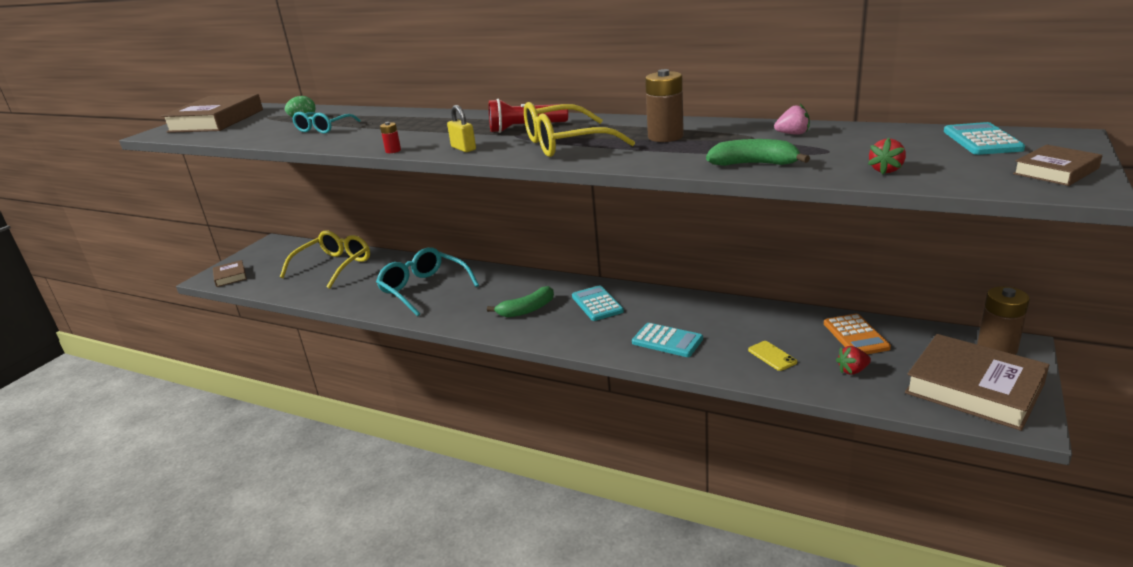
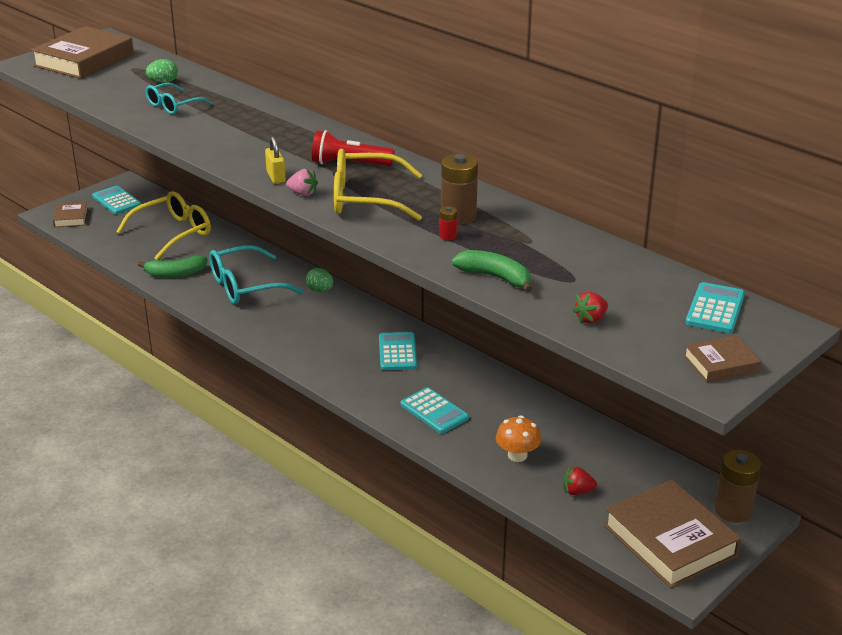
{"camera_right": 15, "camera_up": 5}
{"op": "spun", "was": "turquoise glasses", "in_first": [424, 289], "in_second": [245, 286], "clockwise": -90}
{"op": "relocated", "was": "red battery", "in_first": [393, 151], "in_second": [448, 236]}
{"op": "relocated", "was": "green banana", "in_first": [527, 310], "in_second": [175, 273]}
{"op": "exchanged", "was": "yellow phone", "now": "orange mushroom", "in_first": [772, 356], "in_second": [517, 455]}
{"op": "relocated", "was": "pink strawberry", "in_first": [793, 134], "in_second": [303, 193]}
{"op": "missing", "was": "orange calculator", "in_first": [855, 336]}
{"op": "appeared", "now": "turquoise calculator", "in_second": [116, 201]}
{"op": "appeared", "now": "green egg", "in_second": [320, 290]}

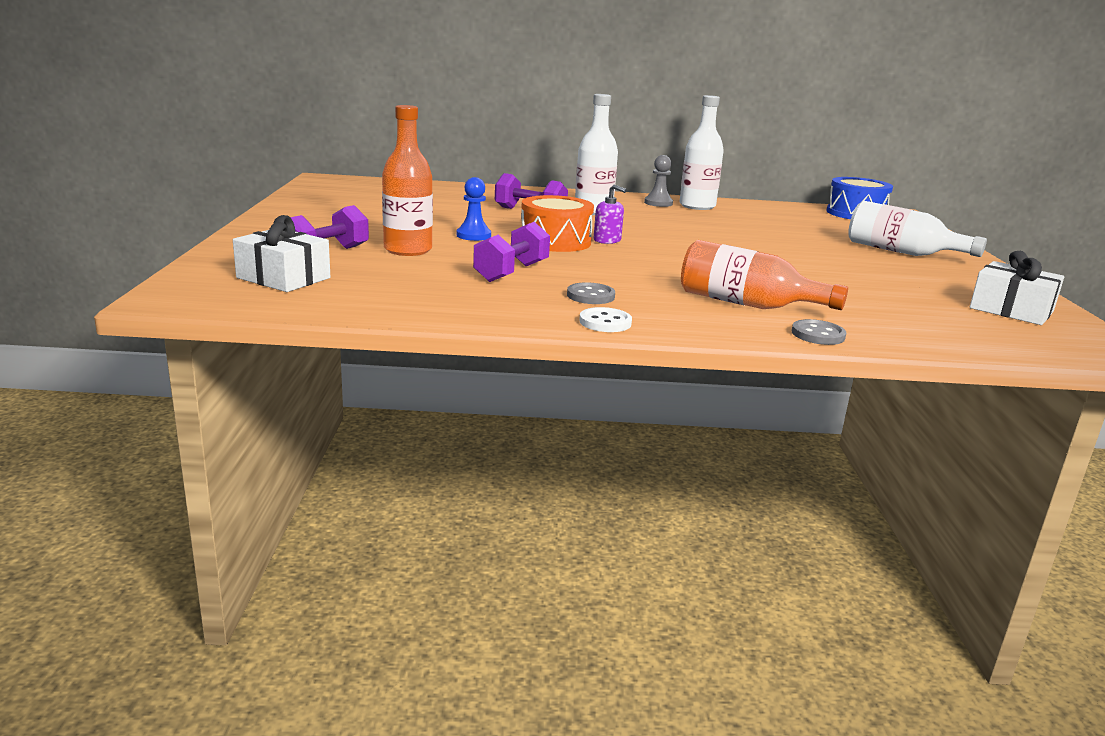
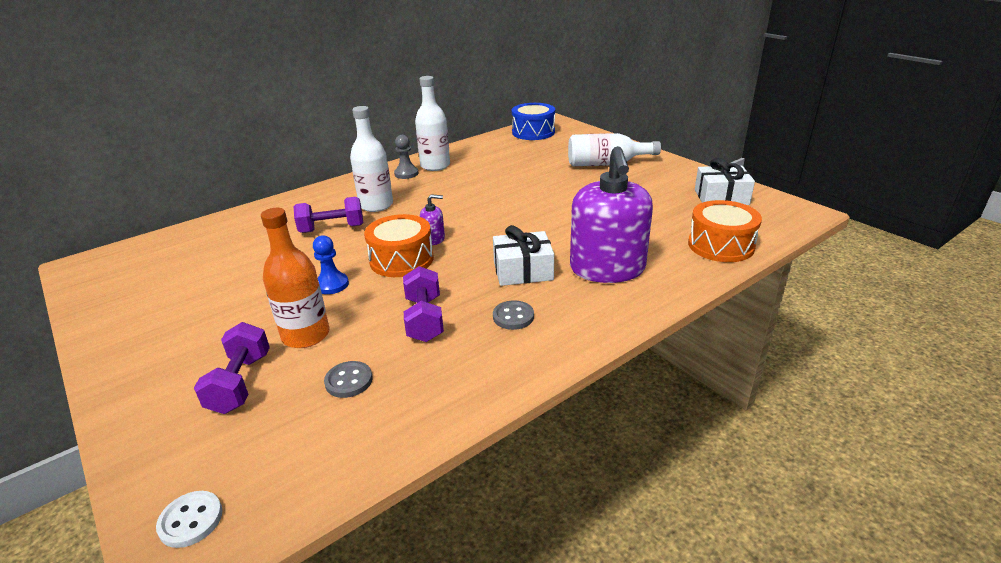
{"camera_right": -35, "camera_up": 10}
{"op": "relocated", "was": "white gift", "in_first": [283, 278], "in_second": [523, 271]}
{"op": "relocated", "was": "white button", "in_first": [605, 322], "in_second": [191, 520]}
{"op": "exchanged", "was": "orange bottle", "now": "purple soap dispenser", "in_first": [747, 304], "in_second": [607, 268]}
{"op": "relocated", "was": "grey button", "in_first": [818, 335], "in_second": [349, 381]}
{"op": "appeared", "now": "orange drum", "in_second": [721, 245]}

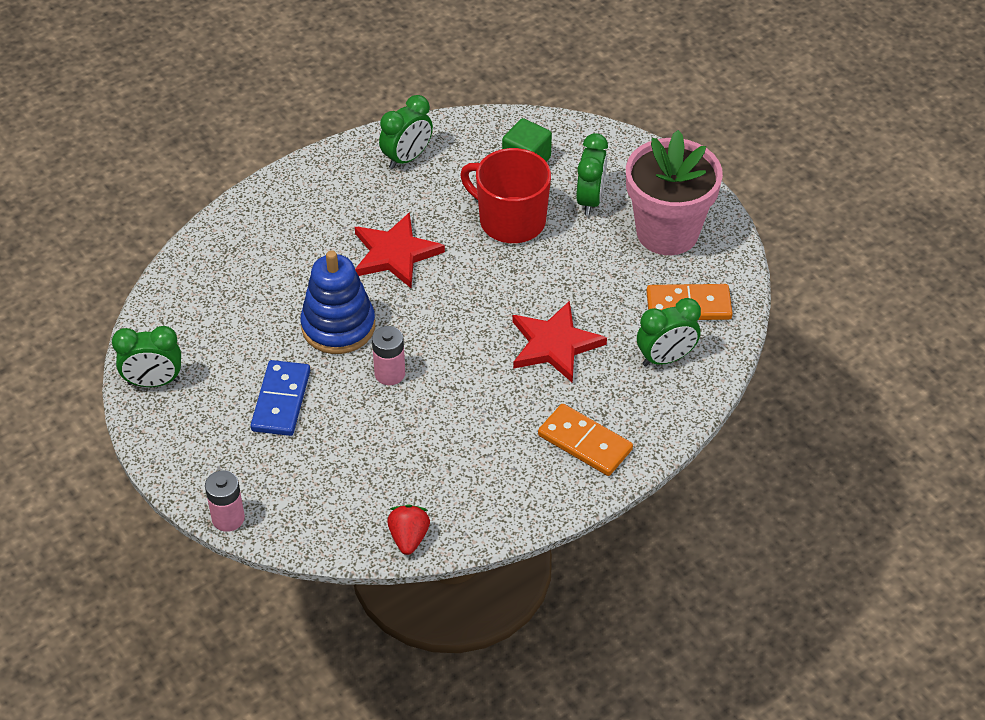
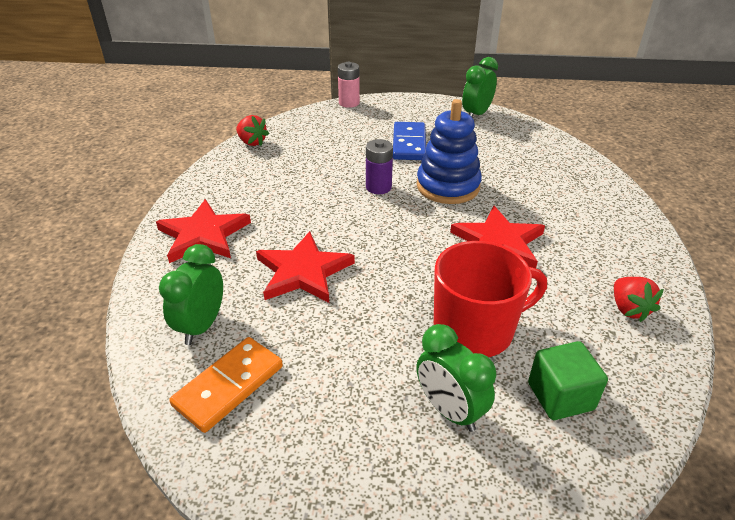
{"camera_right": 130, "camera_up": -10}
{"op": "spun", "was": "blue domino", "in_first": [281, 401], "in_second": [409, 144], "clockwise": 45}
{"op": "colour", "was": "pink battery", "now": "purple battery", "in_first": [390, 373], "in_second": [378, 187]}
{"op": "exchanged", "was": "green clock", "now": "red strawberry", "in_first": [407, 158], "in_second": [629, 309]}
{"op": "exchanged", "was": "orange domino", "now": "red star", "in_first": [585, 442], "in_second": [203, 235]}
{"op": "missing", "was": "pink flower pot", "in_first": [667, 232]}

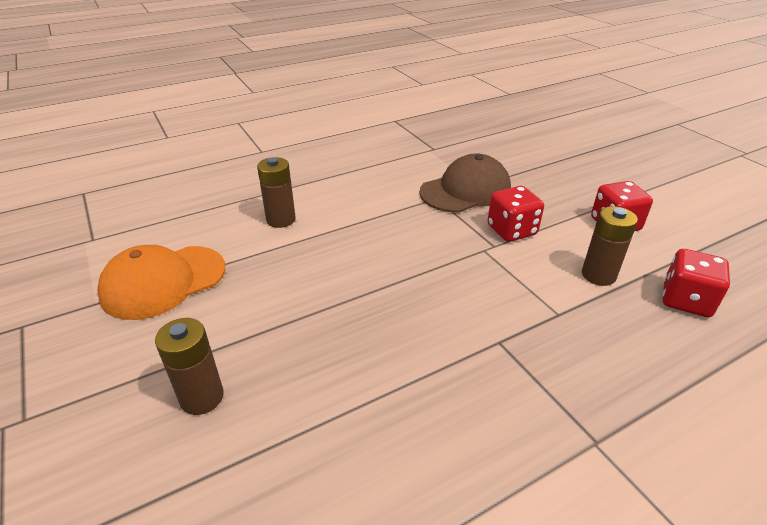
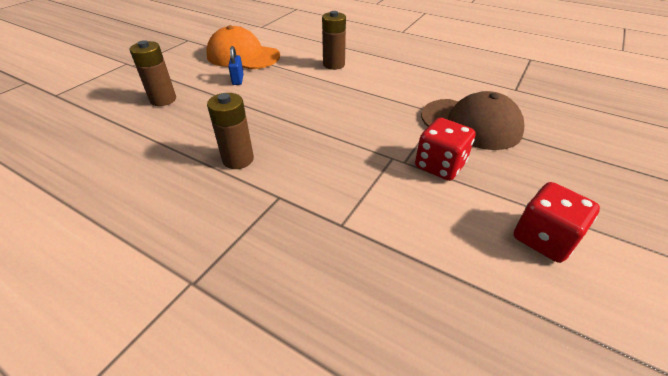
{"camera_right": 60, "camera_up": 5}
{"op": "relocated", "was": "brown battery", "in_first": [598, 275], "in_second": [238, 159]}
{"op": "missing", "was": "red dice", "in_first": [686, 300]}
{"op": "appeared", "now": "blue padlock", "in_second": [238, 80]}

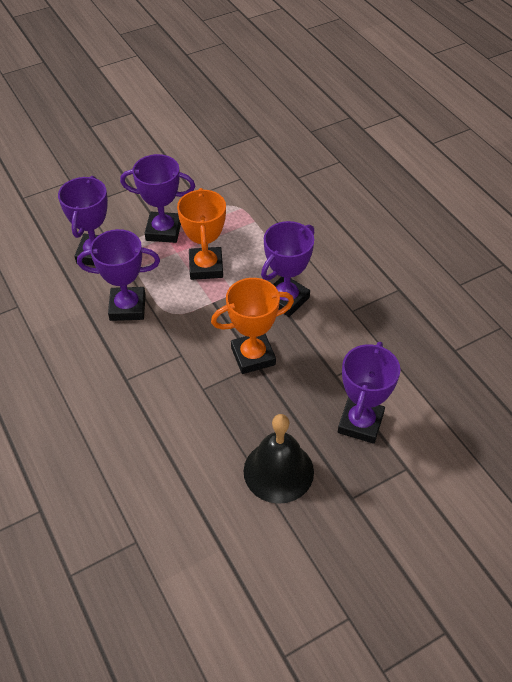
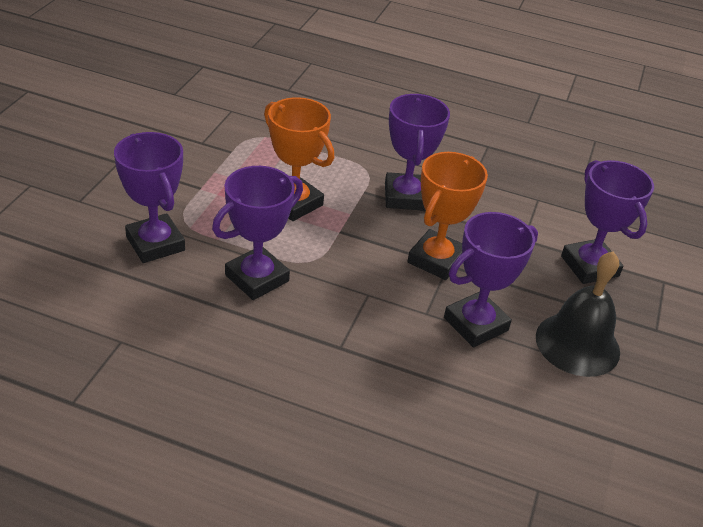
{"camera_right": -45, "camera_up": -10}
{"op": "relocated", "was": "purple trophy", "in_first": [163, 231], "in_second": [475, 324]}

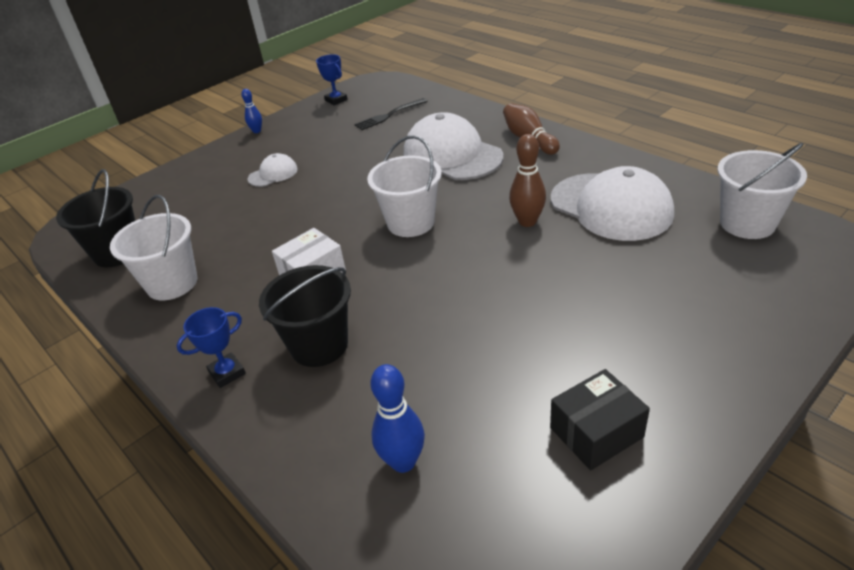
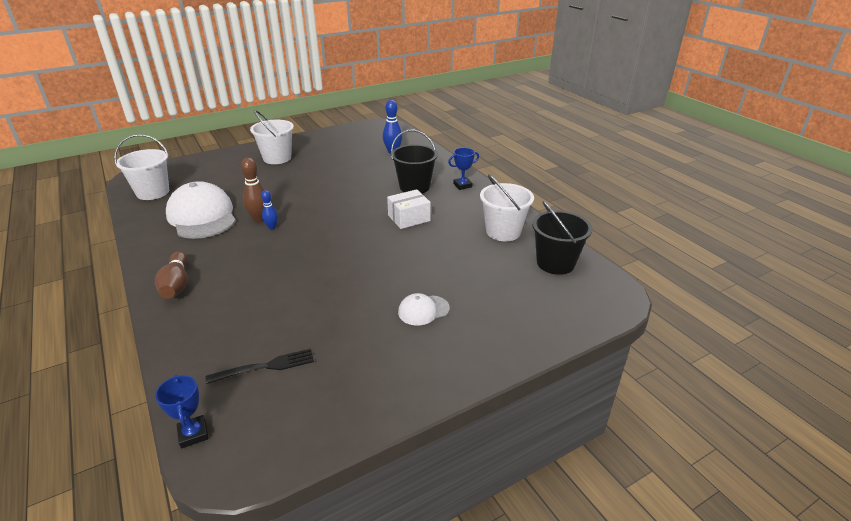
{"camera_right": -170, "camera_up": -5}
{"op": "relocated", "was": "blue bowling pin", "in_first": [257, 131], "in_second": [272, 227]}
{"op": "relocated", "was": "blue trophy", "in_first": [336, 100], "in_second": [193, 434]}
{"op": "relocated", "was": "white bucket", "in_first": [410, 223], "in_second": [277, 158]}
{"op": "missing", "was": "white cap", "in_first": [452, 155]}
{"op": "missing", "was": "black box", "in_first": [596, 432]}

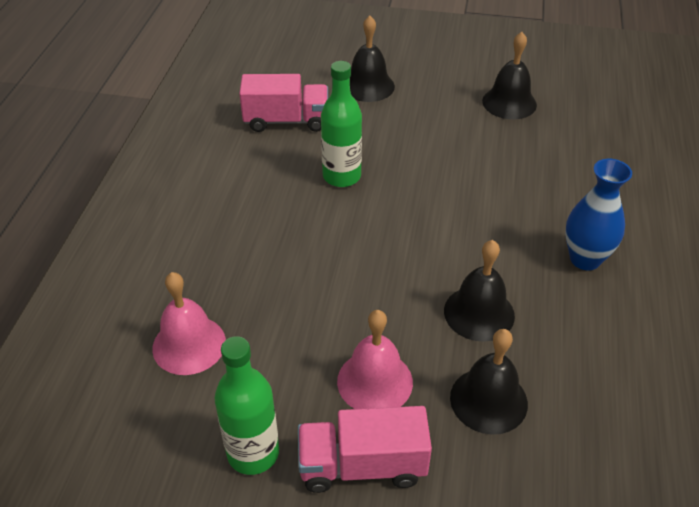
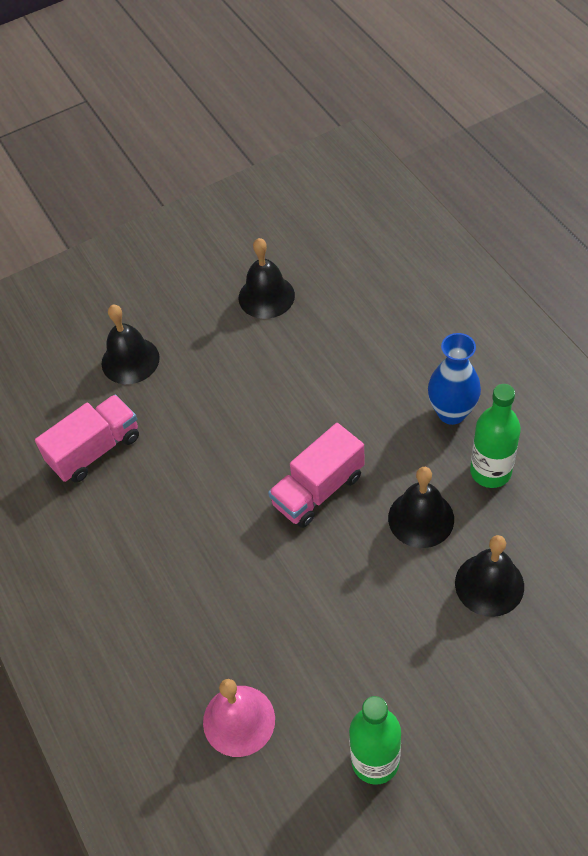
{"camera_right": -35, "camera_up": 10}
{"op": "relocated", "was": "pink truck", "in_first": [362, 465], "in_second": [318, 490]}
{"op": "relocated", "was": "green bottle", "in_first": [341, 176], "in_second": [490, 471]}
{"op": "missing", "was": "pink bell", "in_first": [375, 381]}

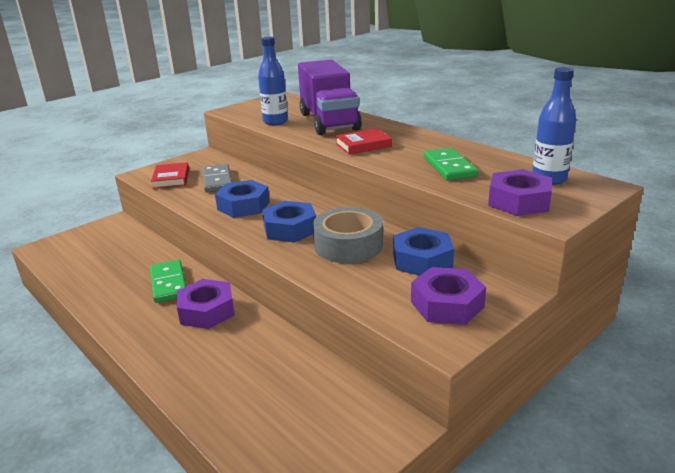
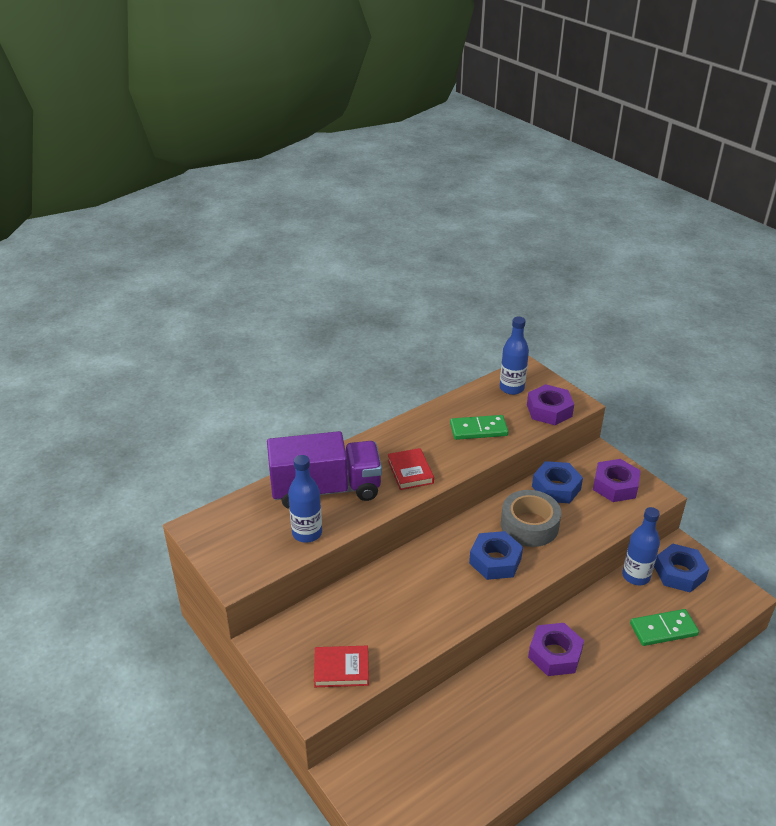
{"camera_right": -85, "camera_up": 10}
{"op": "relocated", "was": "green domino", "in_first": [169, 283], "in_second": [663, 629]}
{"op": "missing", "was": "grey domino", "in_first": [217, 181]}
{"op": "relocated", "was": "blue nut", "in_first": [243, 206], "in_second": [679, 573]}
{"op": "appeared", "now": "blue bottle", "in_second": [636, 576]}

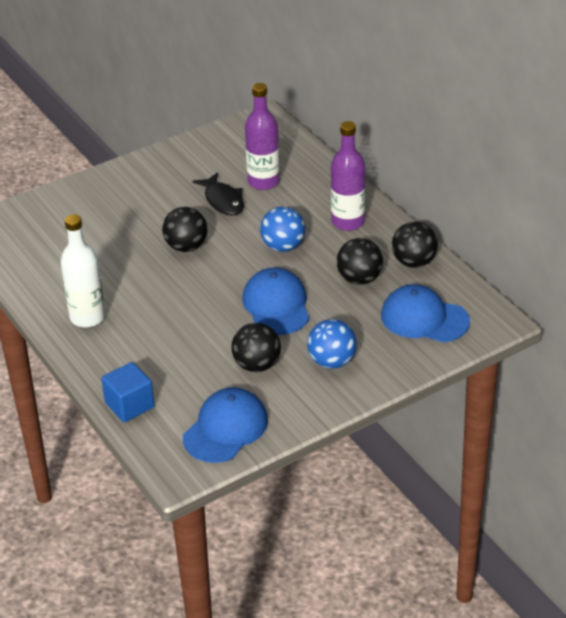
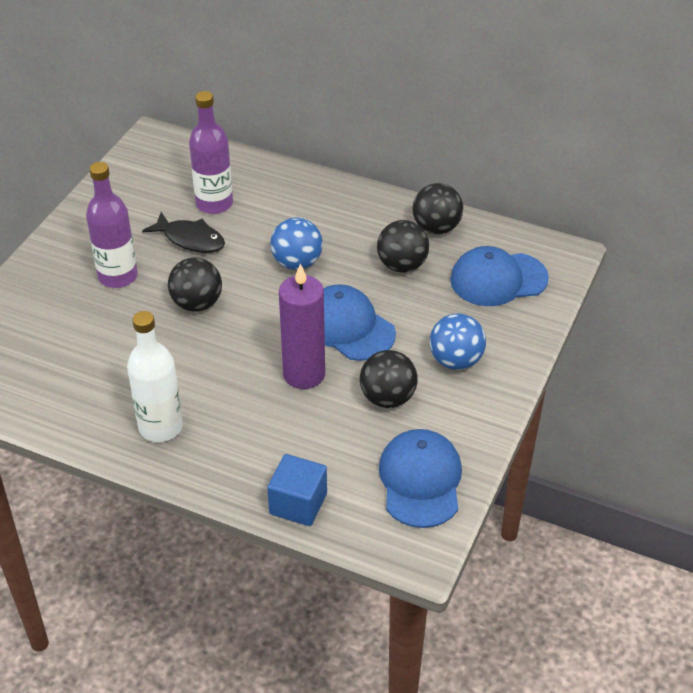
{"camera_right": -35, "camera_up": 5}
{"op": "relocated", "was": "purple bottle", "in_first": [348, 222], "in_second": [118, 276]}
{"op": "appeared", "now": "purple candle", "in_second": [304, 374]}

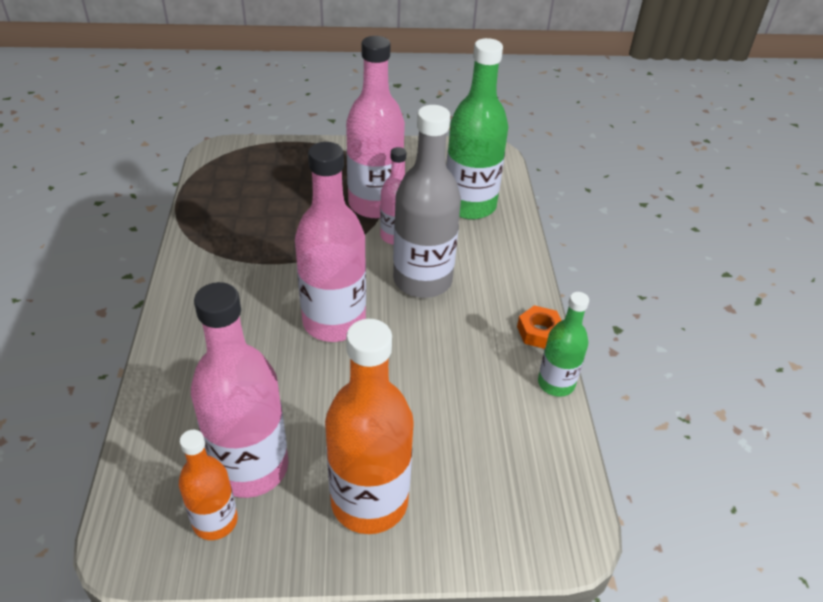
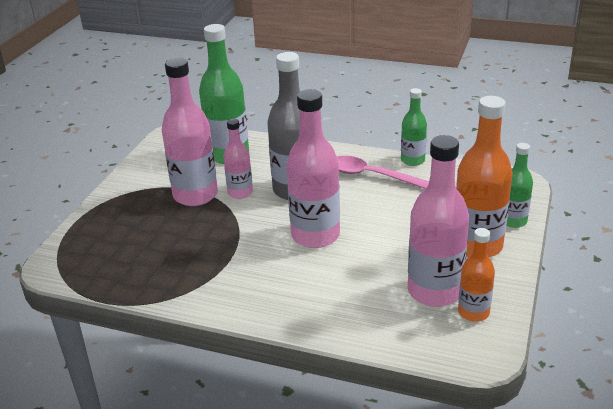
{"camera_right": -65, "camera_up": -10}
{"op": "missing", "was": "orange nut", "in_first": [539, 332]}
{"op": "appeared", "now": "pink spoon", "in_second": [371, 175]}
{"op": "appeared", "now": "green bottle", "in_second": [513, 221]}

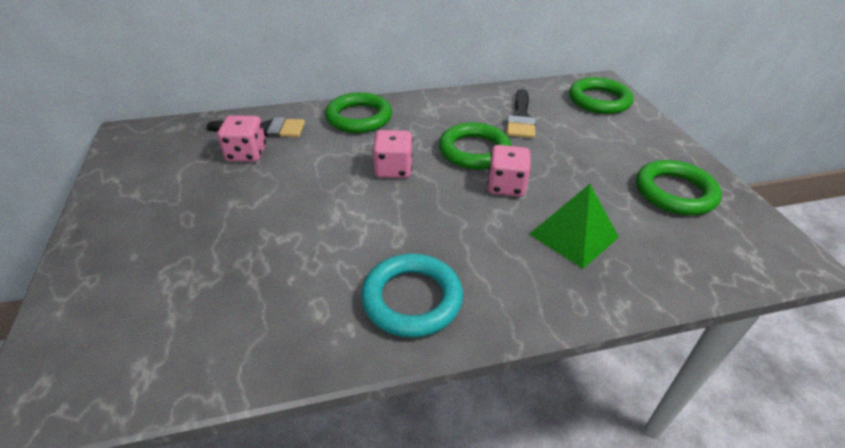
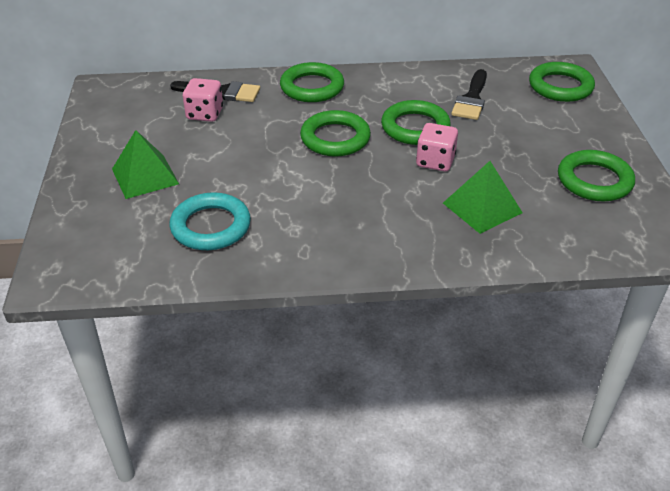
{"camera_right": 10, "camera_up": 0}
{"op": "relocated", "was": "turquoise ring", "in_first": [412, 299], "in_second": [211, 226]}
{"op": "exchanged", "was": "pink dice", "now": "green ring", "in_first": [393, 169], "in_second": [335, 138]}
{"op": "appeared", "now": "green pyramid", "in_second": [145, 176]}

